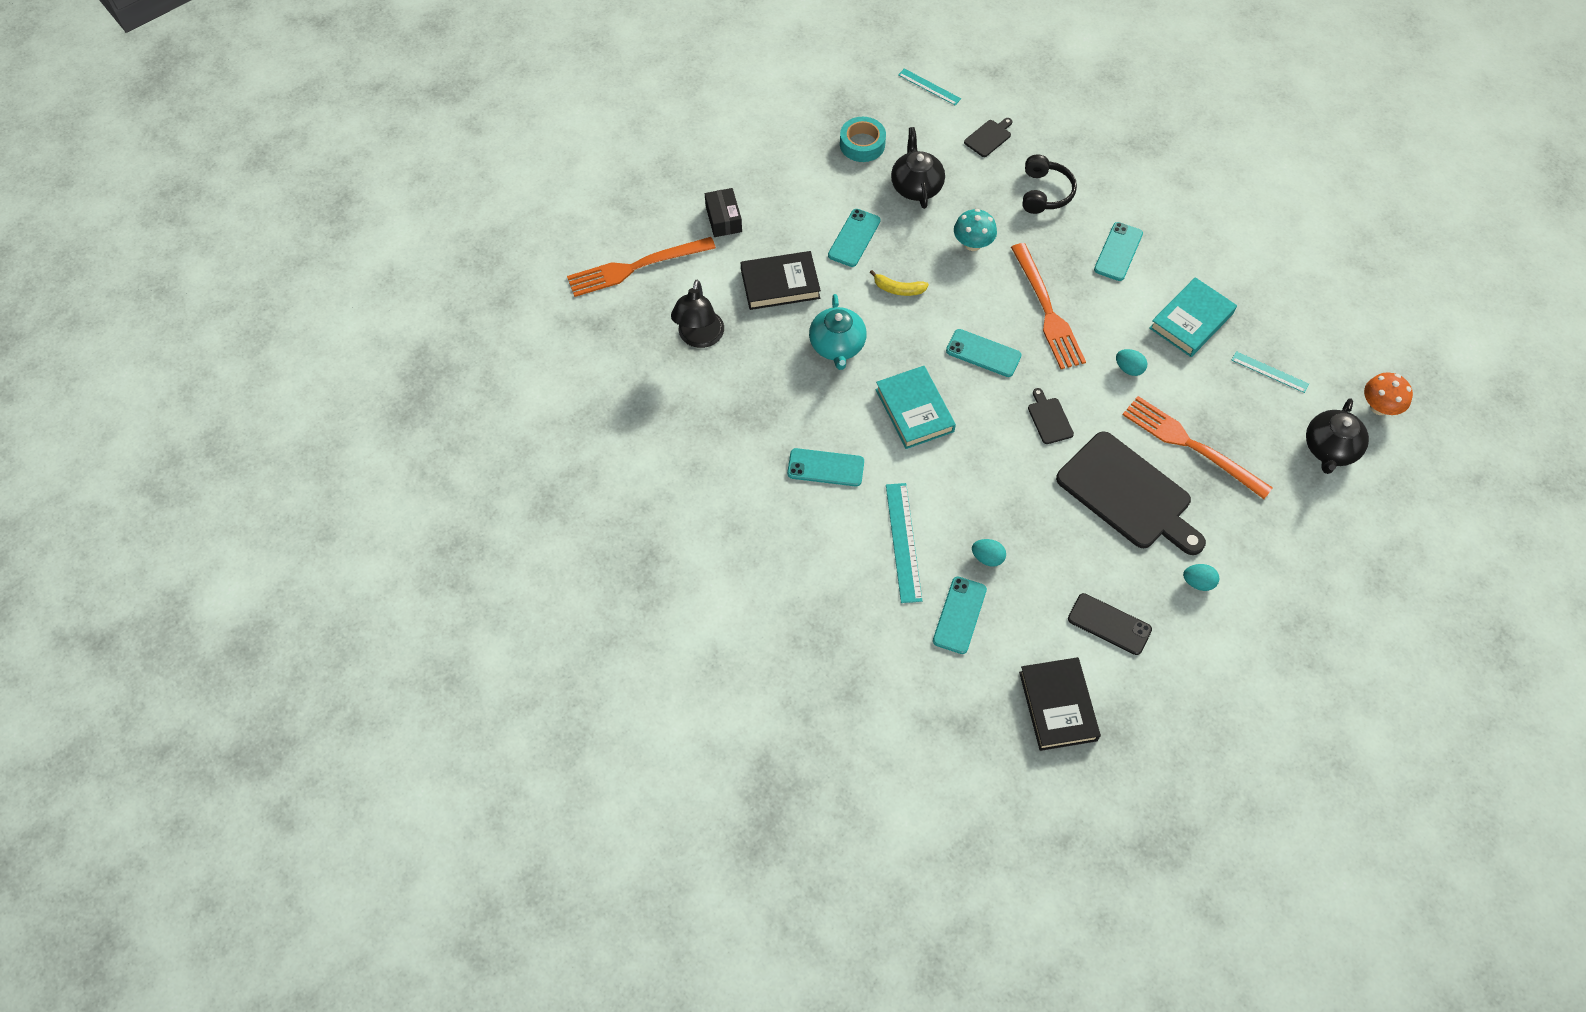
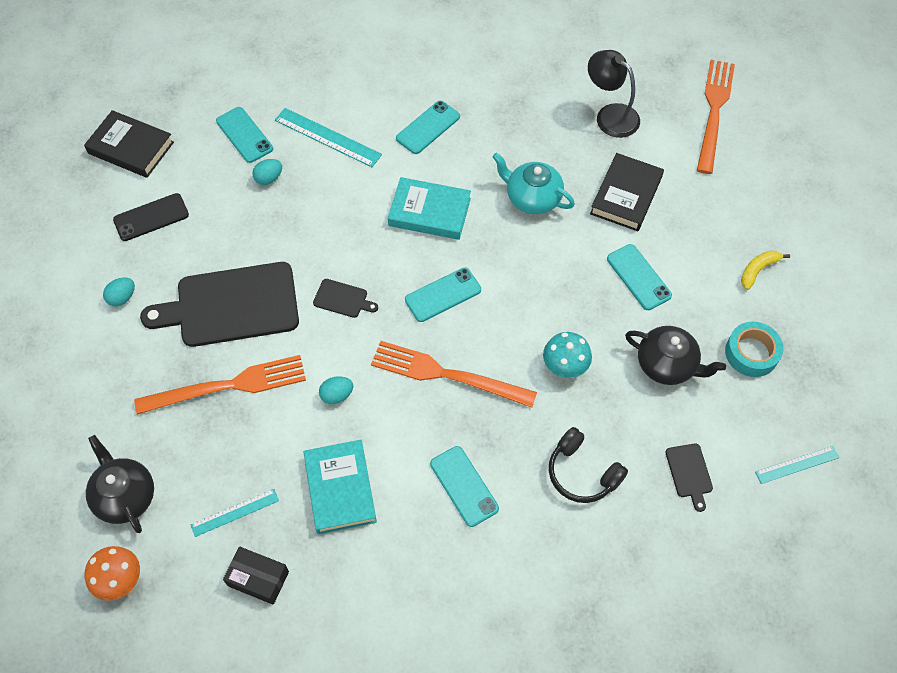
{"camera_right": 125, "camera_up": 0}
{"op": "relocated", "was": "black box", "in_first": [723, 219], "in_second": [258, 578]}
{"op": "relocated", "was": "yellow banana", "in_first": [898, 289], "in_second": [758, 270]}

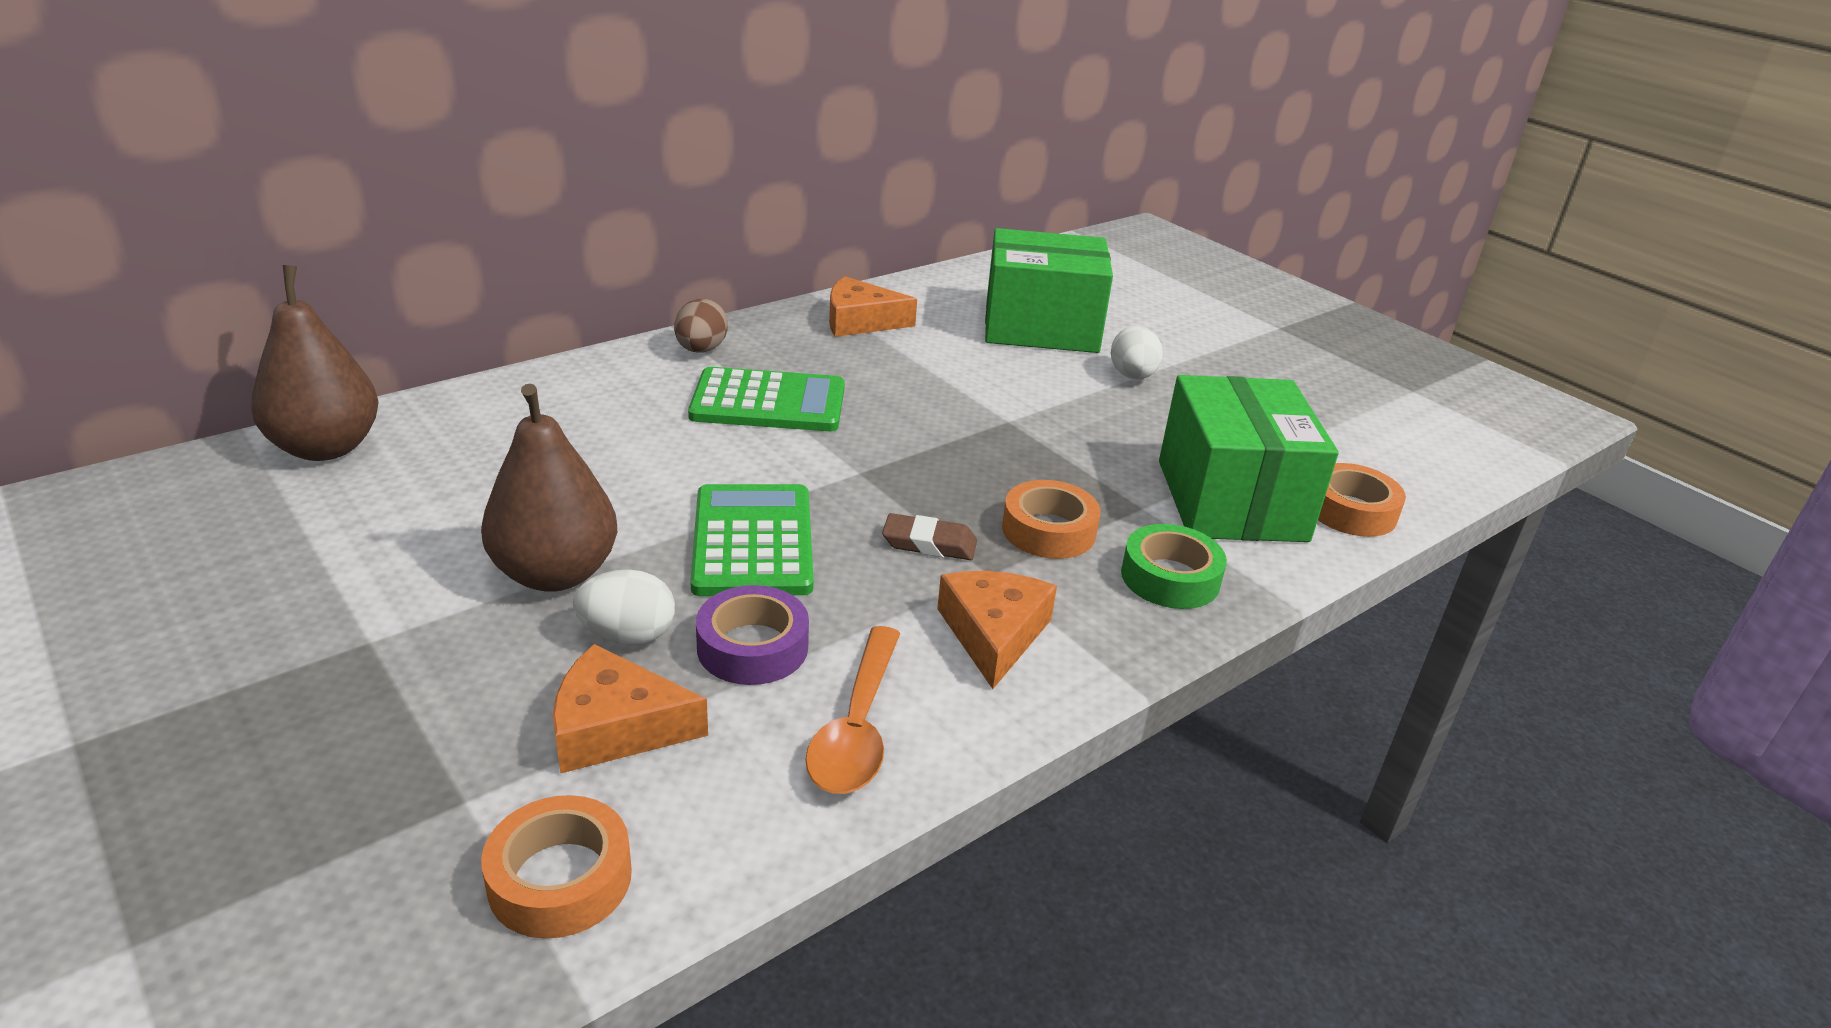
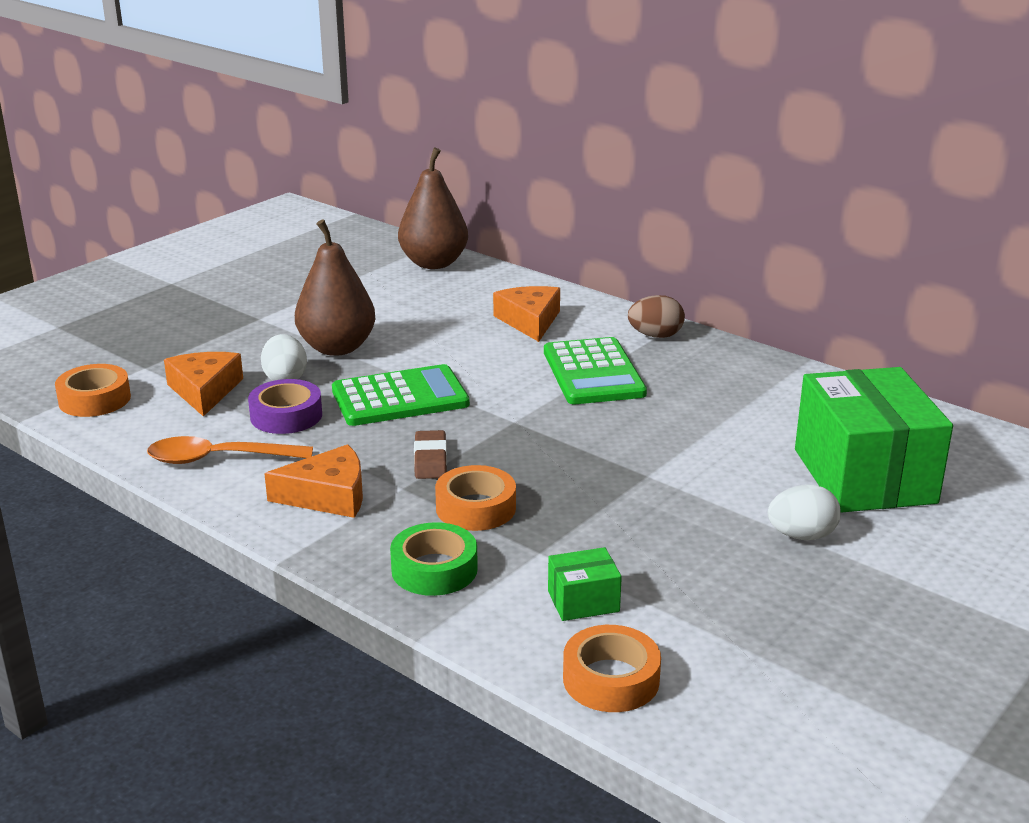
{"camera_right": 80, "camera_up": -5}
{"op": "relocated", "was": "orange cheese", "in_first": [860, 321], "in_second": [530, 321]}
{"op": "size", "was": "green box", "in_first": [1231, 500], "in_second": [583, 601], "ratio": 0.43}

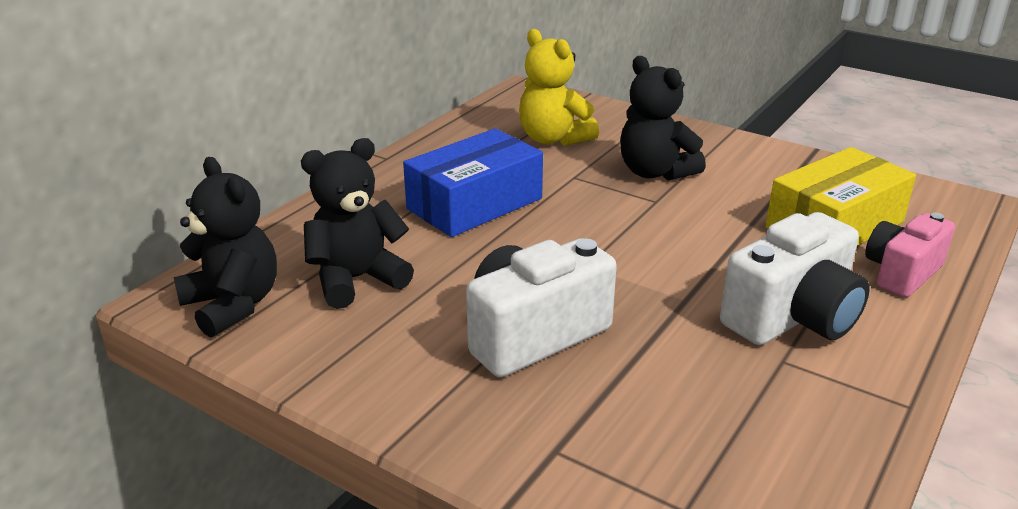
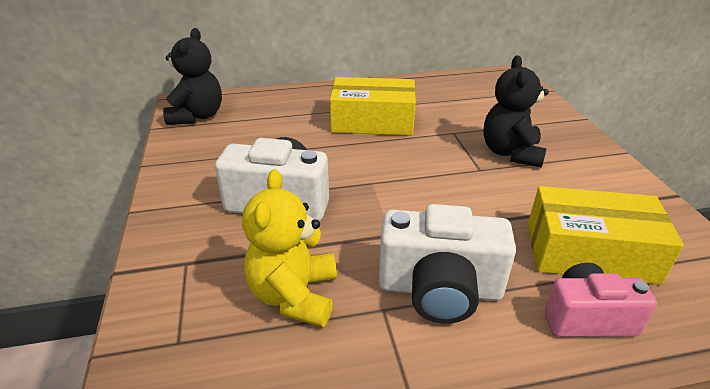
{"camera_right": 45, "camera_up": 5}
{"op": "missing", "was": "black teddy bear", "in_first": [356, 279]}
{"op": "colour", "was": "blue box", "now": "yellow box", "in_first": [475, 204], "in_second": [372, 121]}
{"op": "relocated", "was": "yellow teddy bear", "in_first": [553, 139], "in_second": [294, 295]}

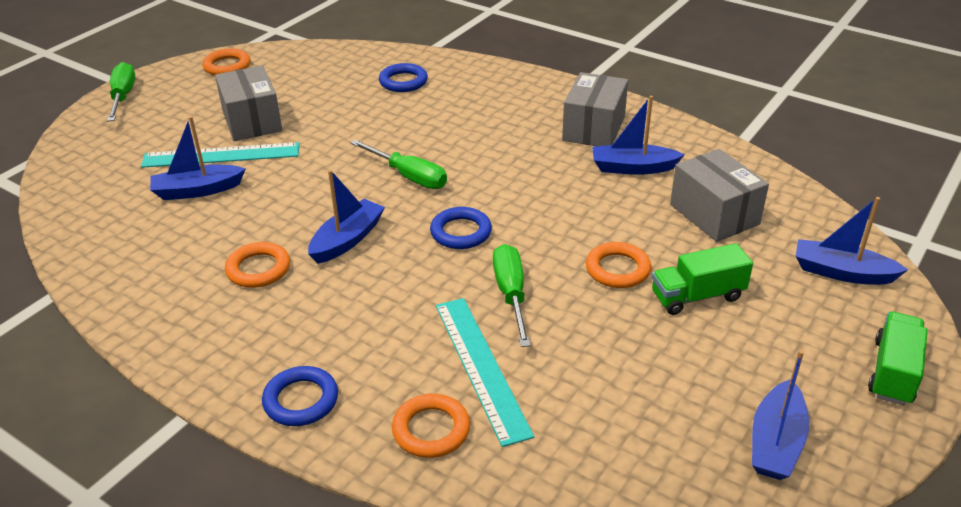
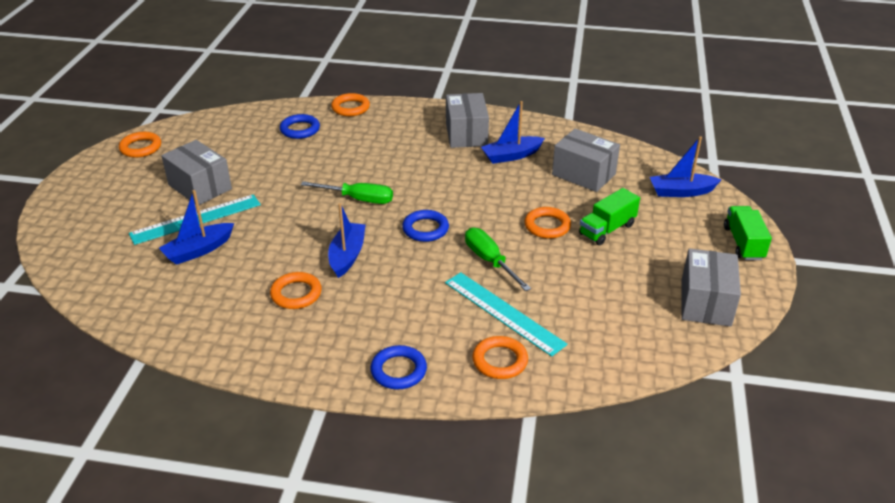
{"camera_right": -25, "camera_up": 0}
{"op": "missing", "was": "green screwdriver", "in_first": [123, 96]}
{"op": "exchanged", "was": "blue boat", "now": "grey box", "in_first": [776, 442], "in_second": [705, 302]}
{"op": "appeared", "now": "orange ring", "in_second": [350, 108]}

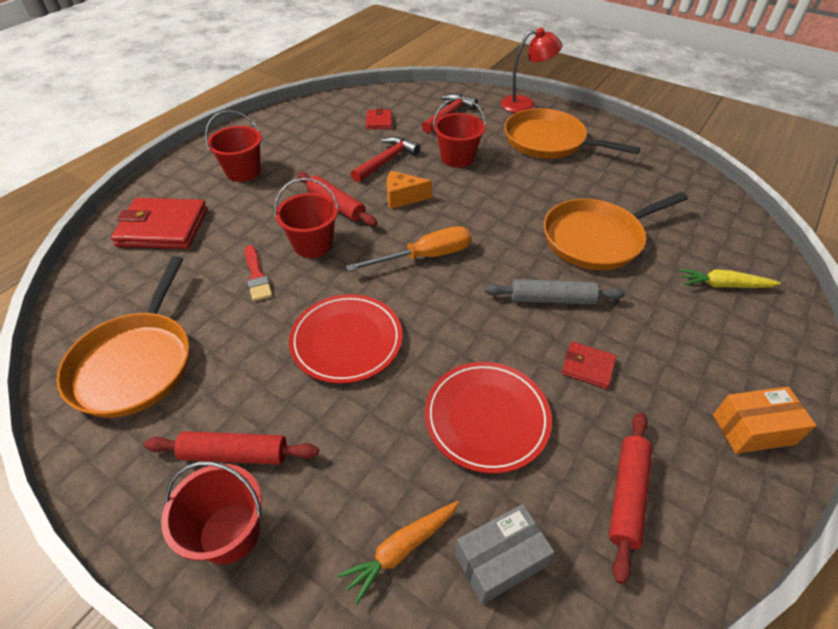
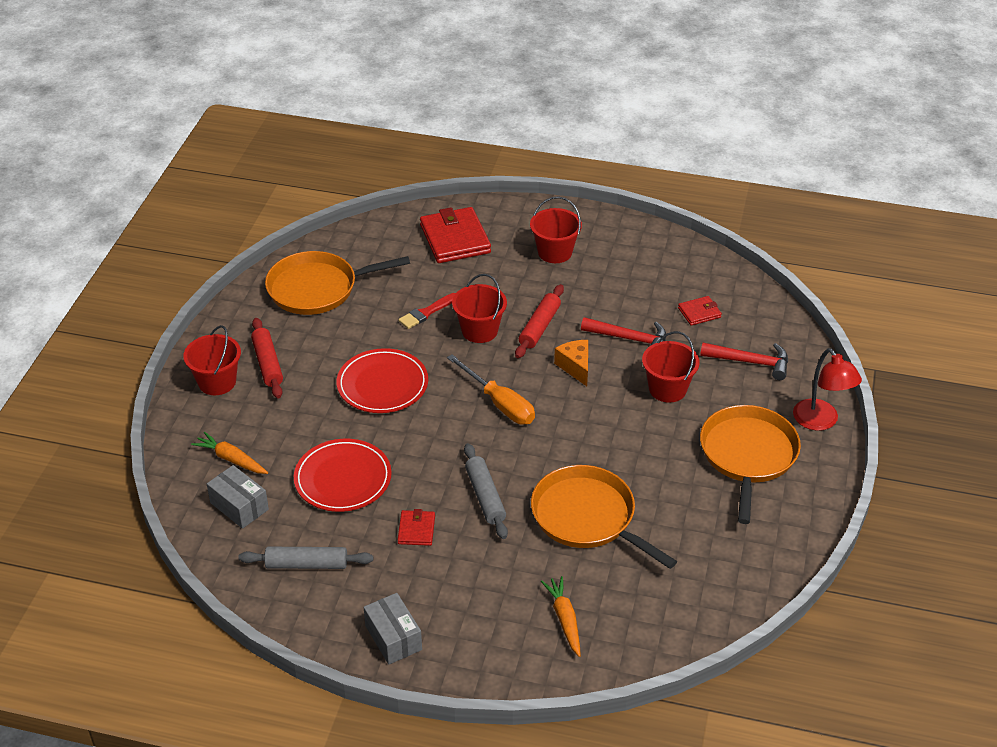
{"camera_right": 70, "camera_up": -5}
{"op": "colour", "was": "red rolling pin", "now": "grey rolling pin", "in_first": [627, 495], "in_second": [306, 564]}
{"op": "colour", "was": "yellow carrot", "now": "orange carrot", "in_first": [723, 285], "in_second": [564, 619]}
{"op": "colour", "was": "orange box", "now": "grey box", "in_first": [753, 429], "in_second": [393, 638]}

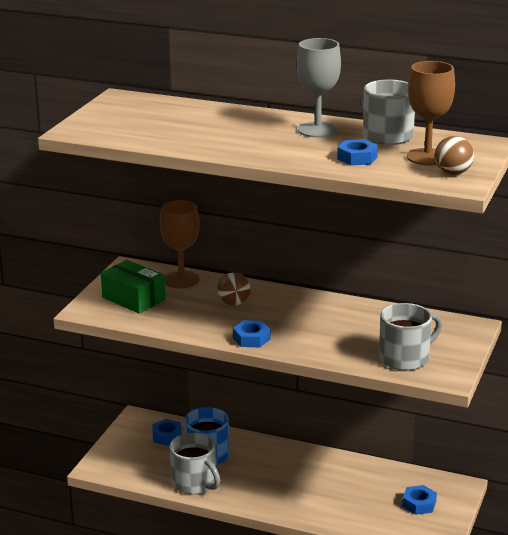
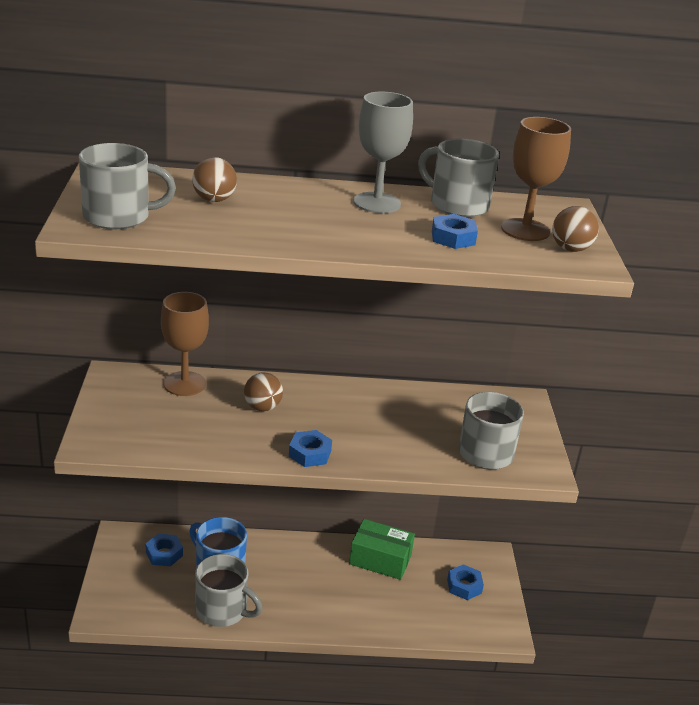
{"camera_right": -25, "camera_up": 5}
{"op": "relocated", "was": "green box", "in_first": [133, 299], "in_second": [380, 559]}
{"op": "appeared", "now": "grey mug", "in_second": [119, 217]}
{"op": "appeared", "now": "brown ball", "in_second": [214, 200]}

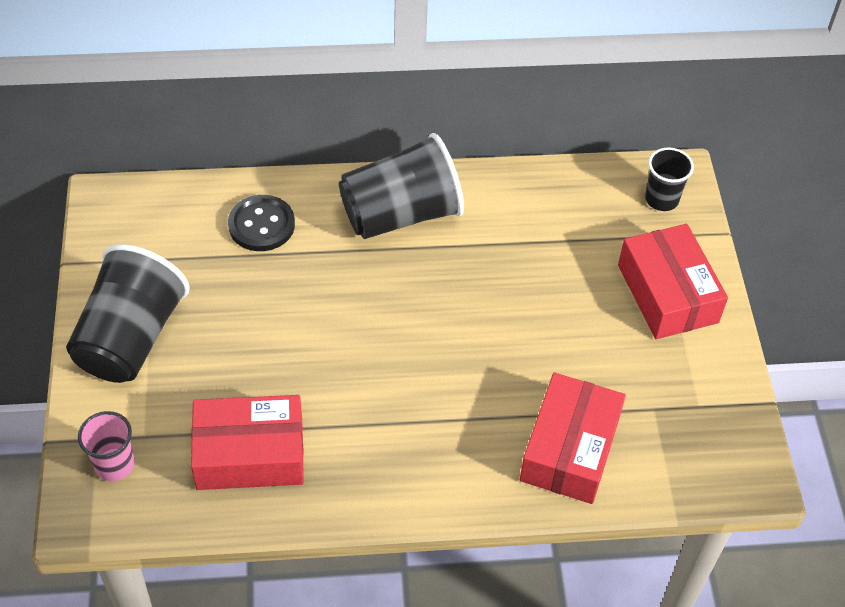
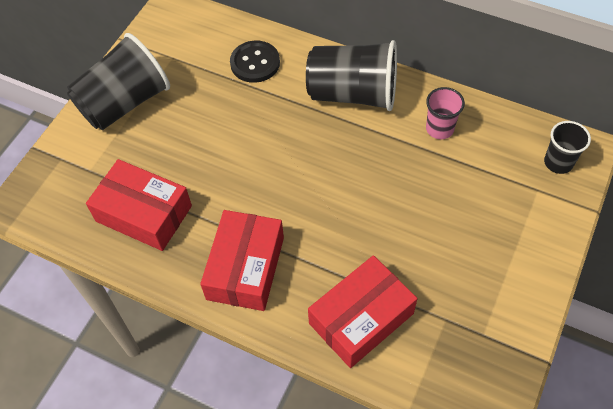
{"camera_right": 35, "camera_up": 5}
{"op": "relocated", "was": "pink cup", "in_first": [114, 464], "in_second": [439, 129]}
{"op": "relocated", "was": "red box", "in_first": [667, 293], "in_second": [245, 268]}

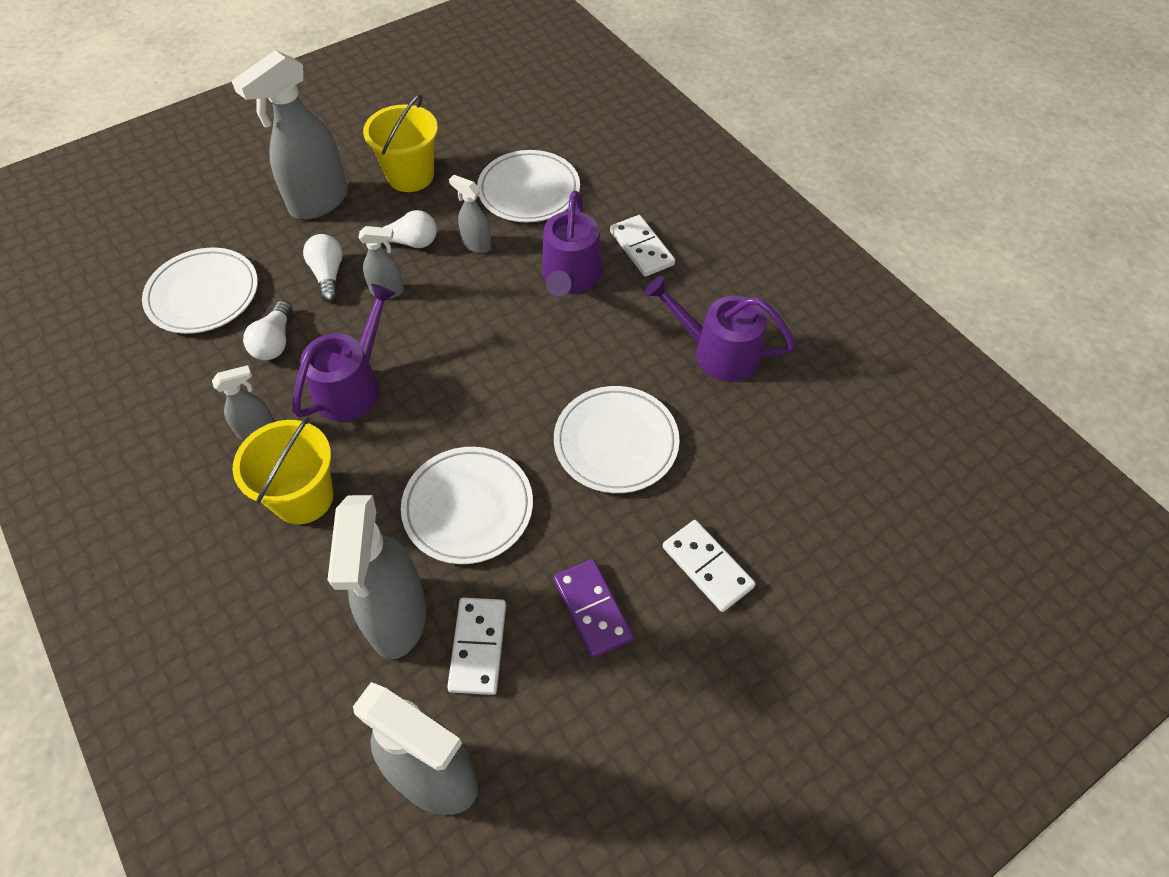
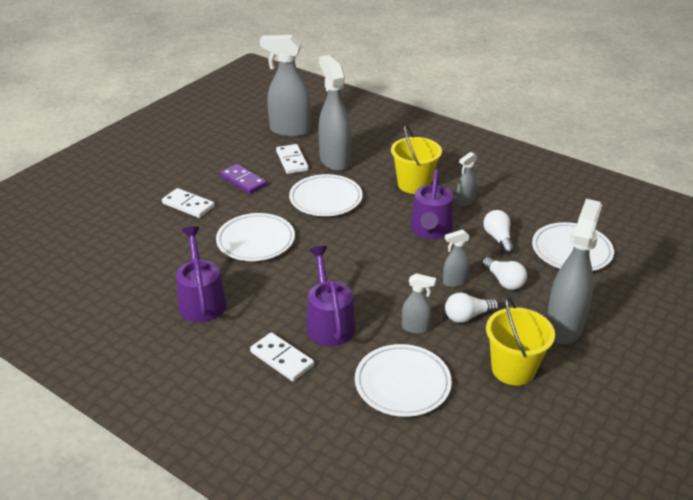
{"camera_right": 160, "camera_up": -20}
{"op": "spun", "was": "purple watering can", "in_first": [718, 352], "in_second": [201, 301], "clockwise": -105}

